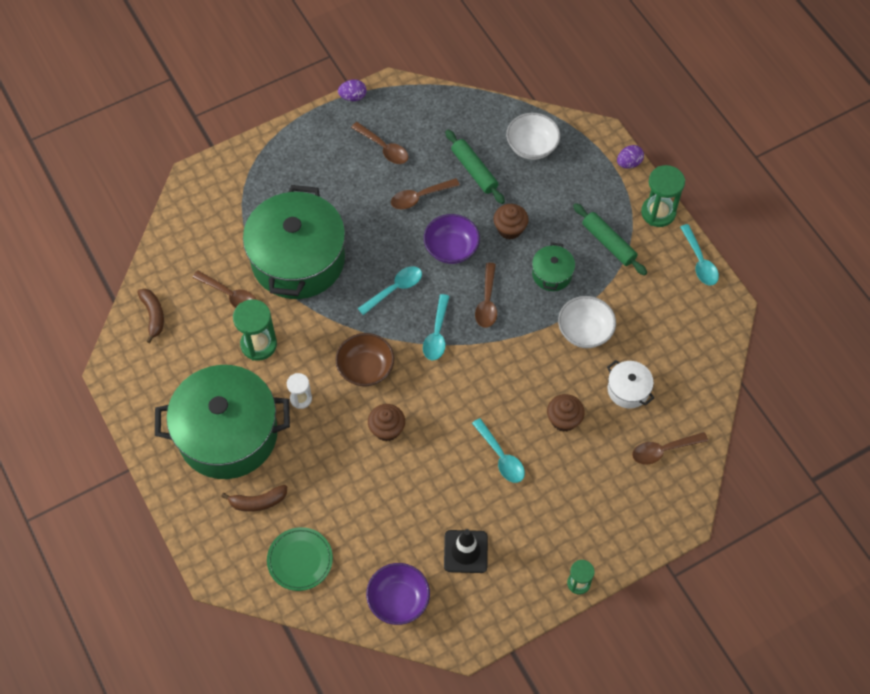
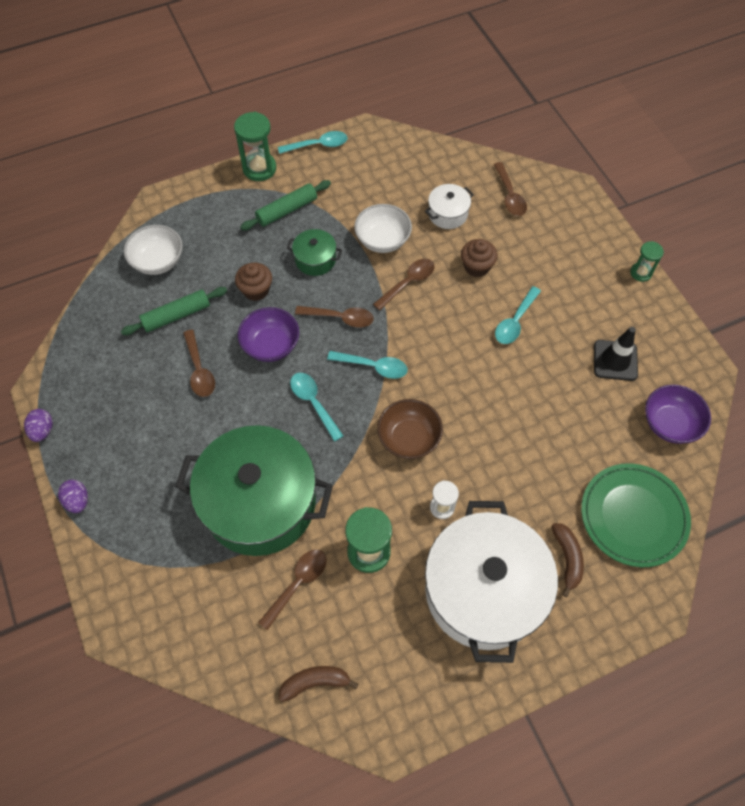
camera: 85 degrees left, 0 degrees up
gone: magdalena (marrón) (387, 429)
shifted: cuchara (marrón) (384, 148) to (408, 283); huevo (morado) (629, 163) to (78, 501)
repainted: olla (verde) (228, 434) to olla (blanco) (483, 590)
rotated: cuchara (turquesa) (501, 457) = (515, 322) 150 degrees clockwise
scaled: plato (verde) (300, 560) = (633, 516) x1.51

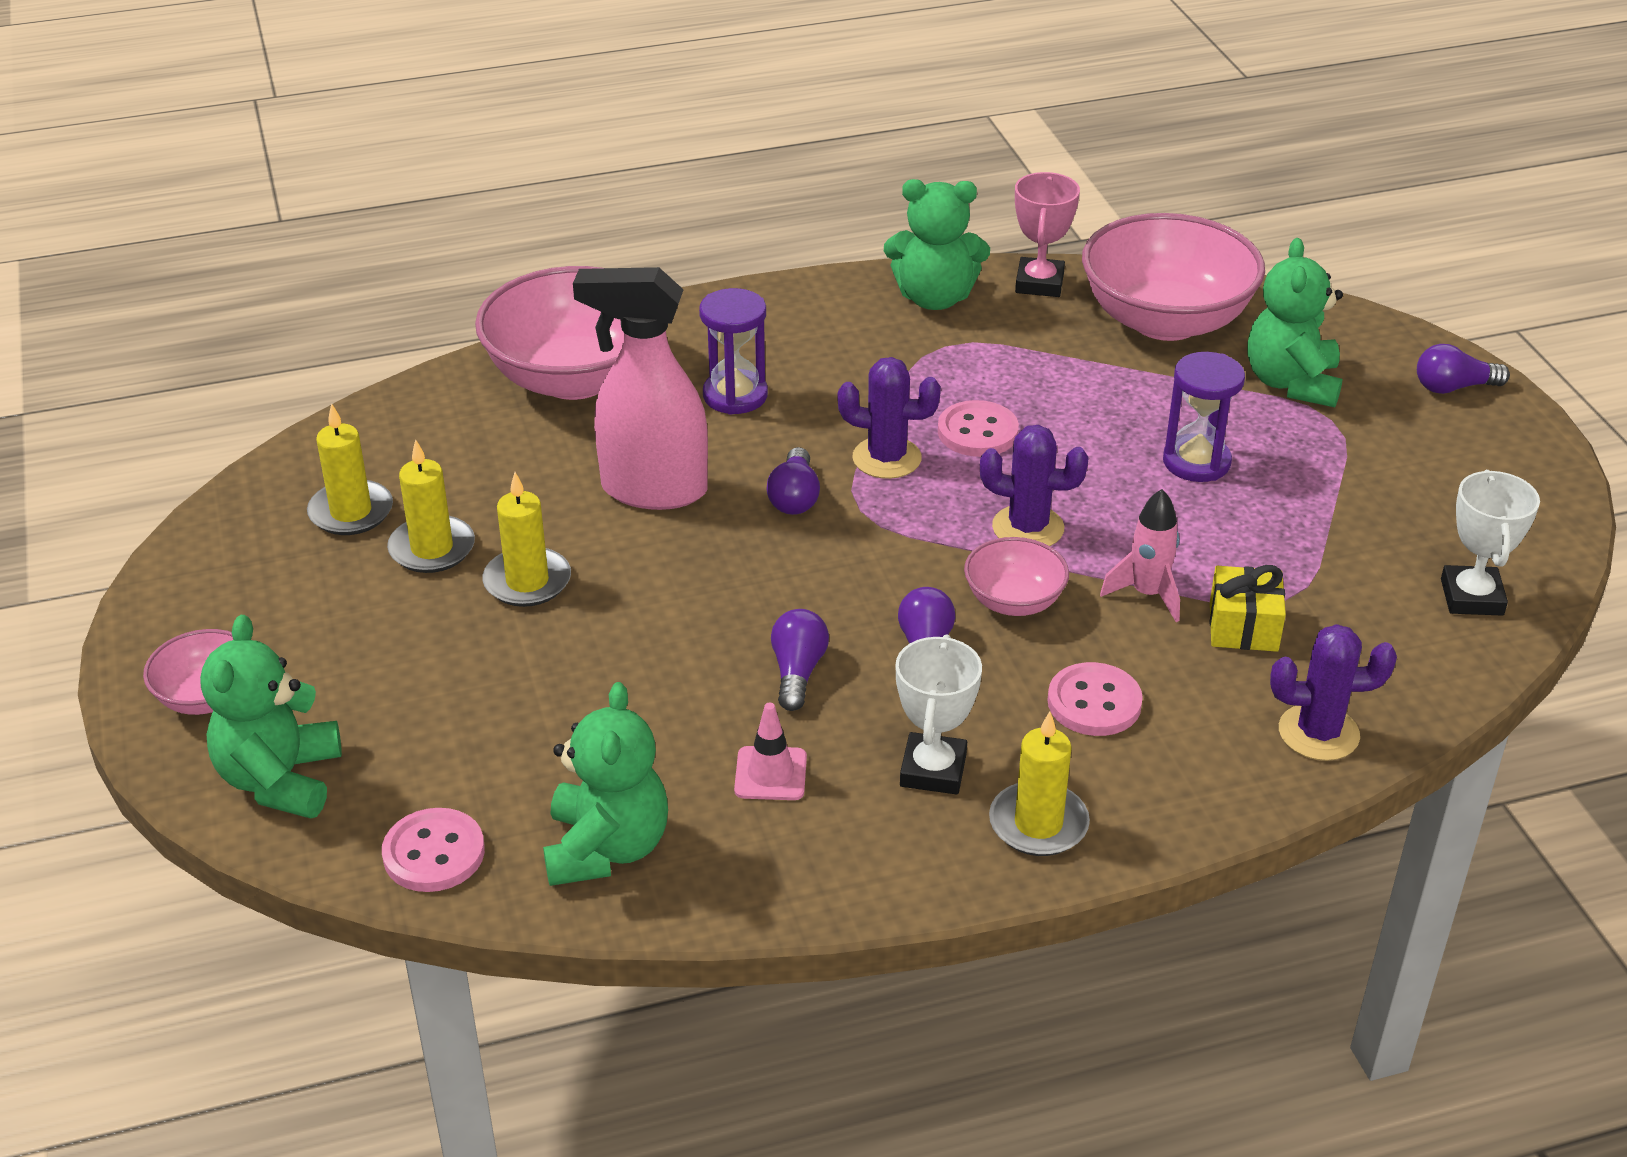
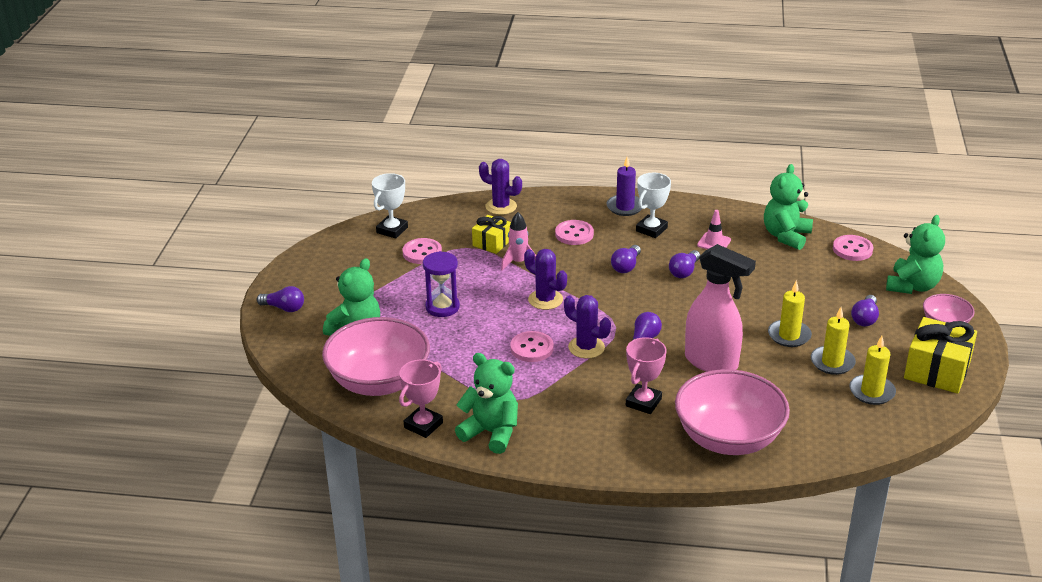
camera: 155 degrees left, 5 degrees down
gone: cuenco (rosa) (1014, 601)
new: botón (rosa) (422, 253); bombilla (morado) (865, 318); regalo (amarillo) (937, 370)
swapped: reloj de arena (morado) (735, 395) to trofeo (rosa) (643, 402)
repainted: vela (amarillo) (1038, 824) to vela (morado) (625, 207)

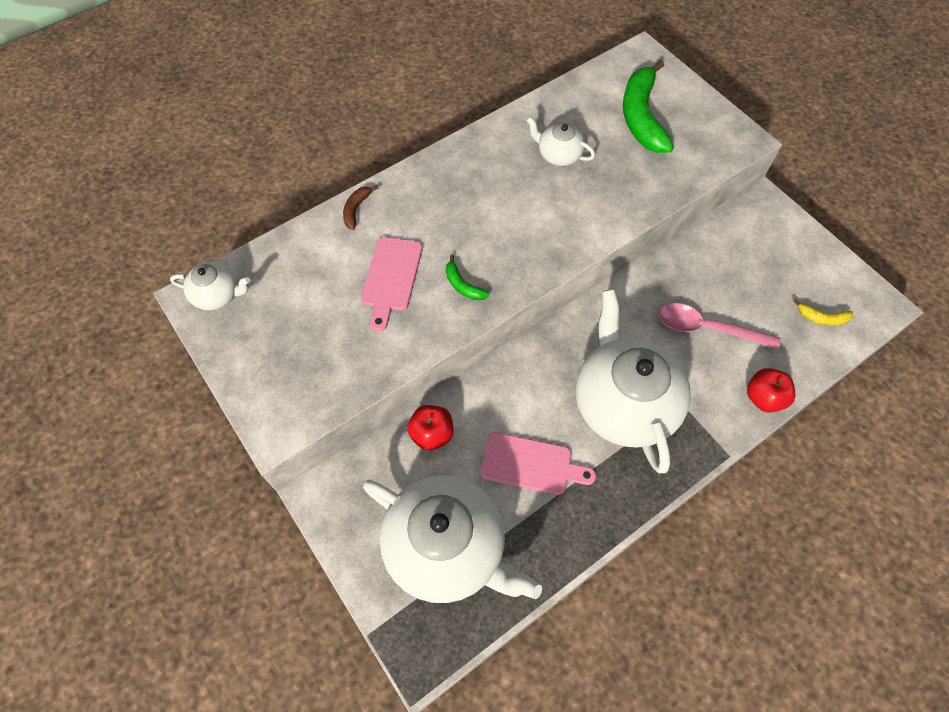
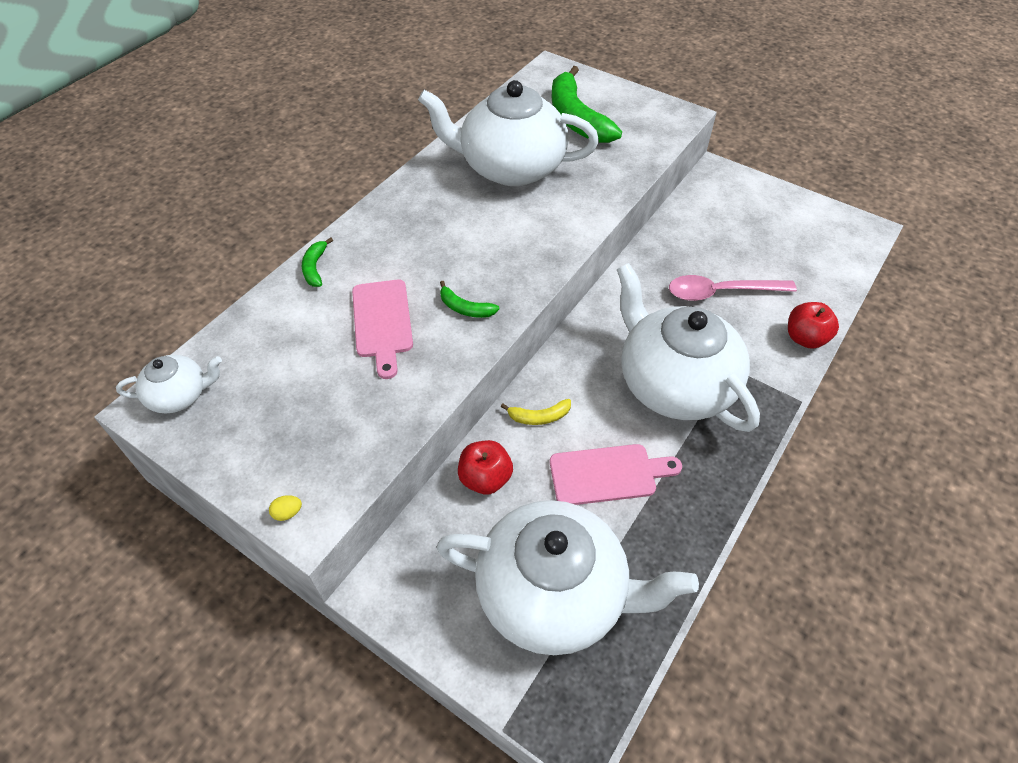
camera: 20 degrees left, 10 degrees down
new: huevo (amarillo) (288, 513)
shifted: plátano (amarillo) (822, 318) to (539, 417)
repainted: plátano (marrón) (356, 209) to plátano (verde) (315, 268)
scaled: tetera (blanco) (558, 155) = (510, 167) x2.14

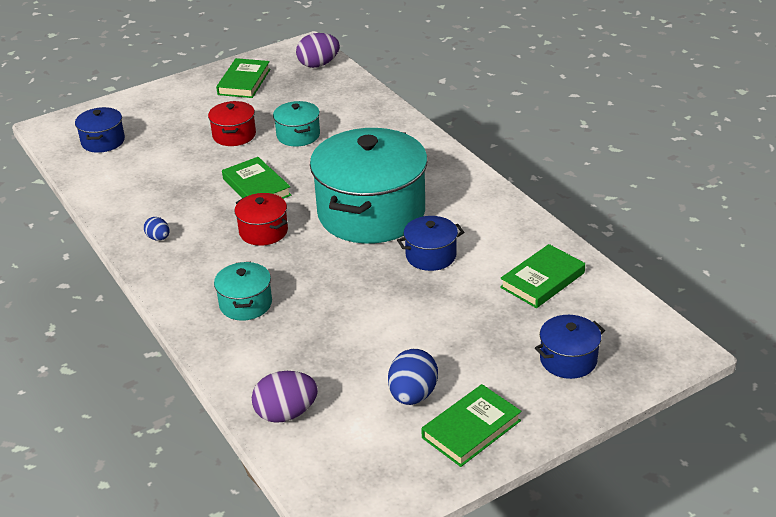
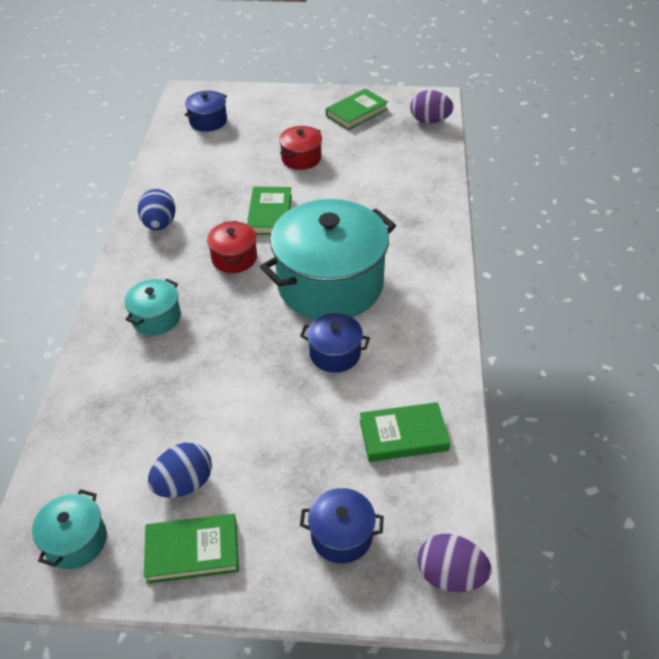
camera: 35 degrees right, 10 degrees up
shifted: huevo (morado) (286, 413) to (450, 575); olla (turquesa) (298, 135) to (76, 541)
scaled: huevo (azul) (158, 238) = (159, 224) x1.78

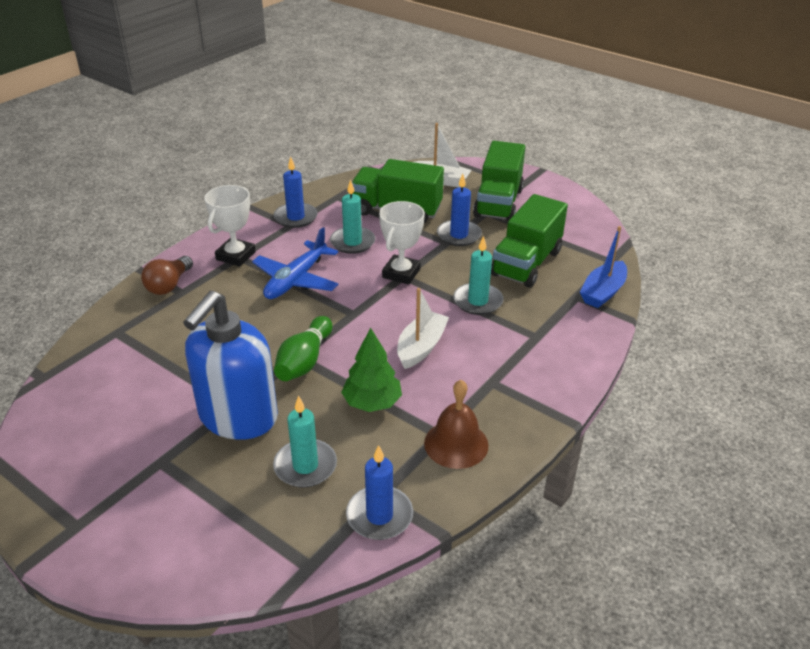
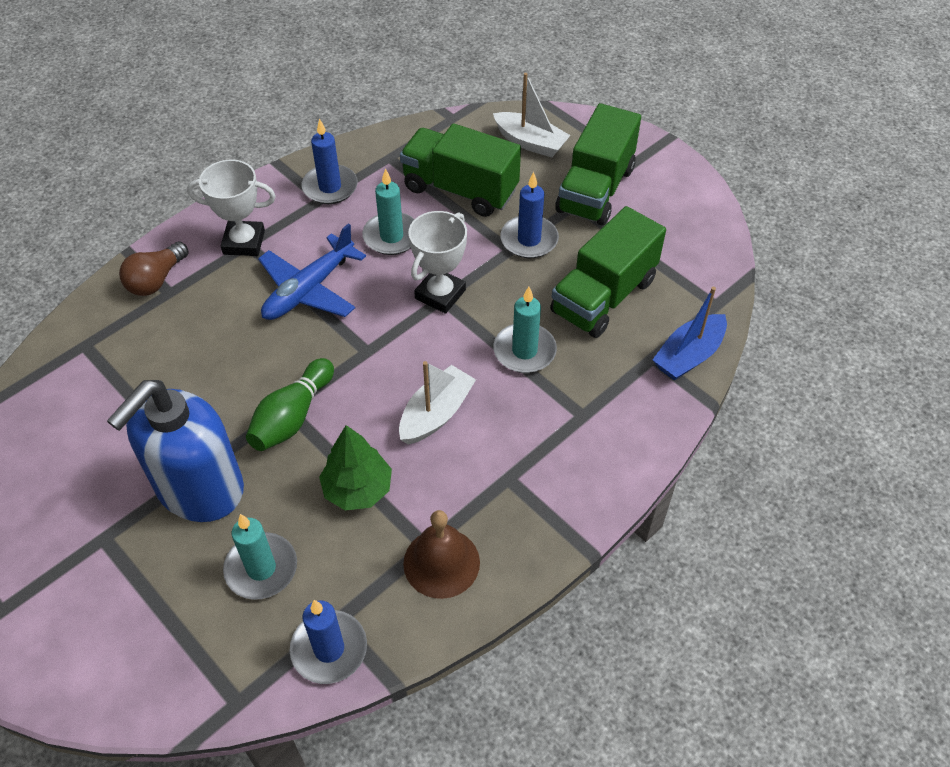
camera: 10 degrees right, 15 degrees up
rotated: trofeo (blanco) (236, 256) = (244, 242) 60 degrees clockwise

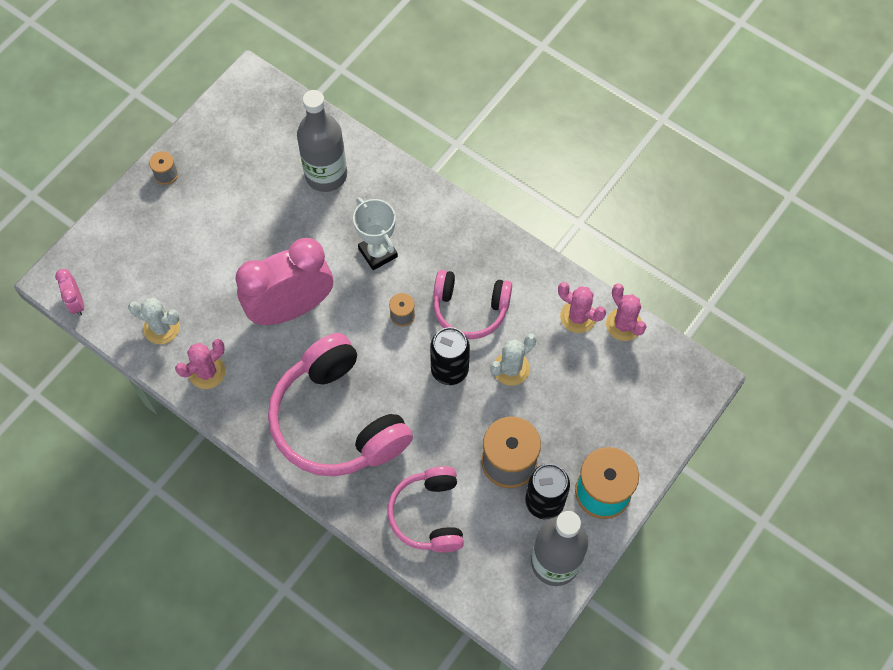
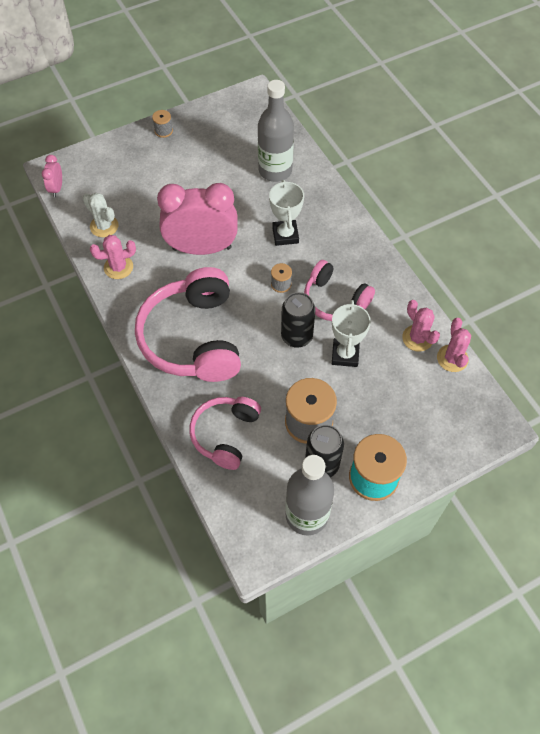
camera: 25 degrees right, 5 degrees down
swapped: cactus (blanco) (511, 369) to trofeo (blanco) (345, 354)

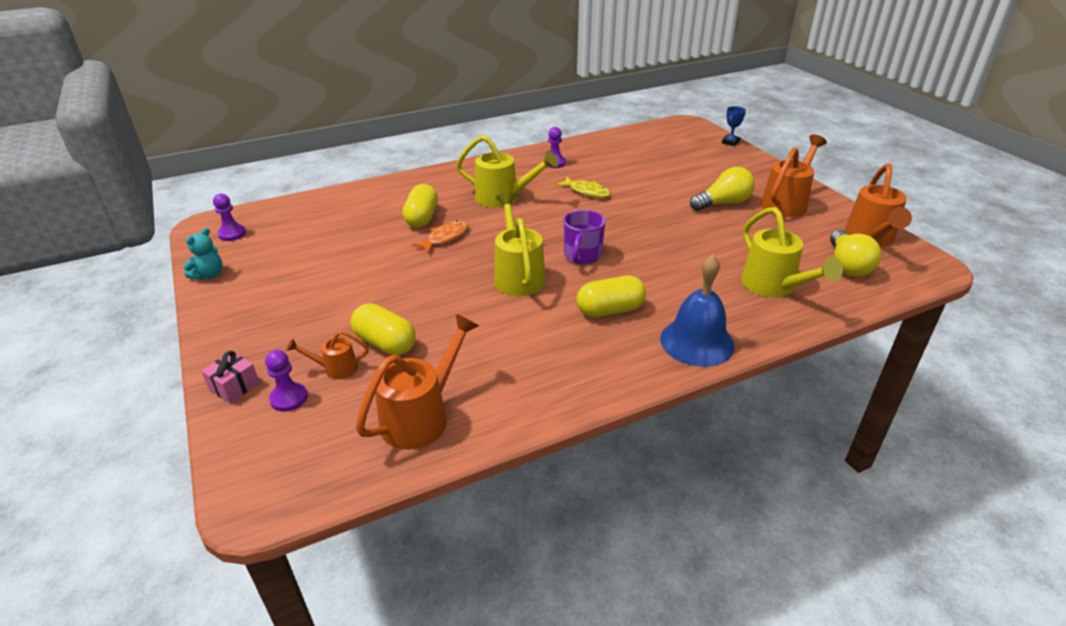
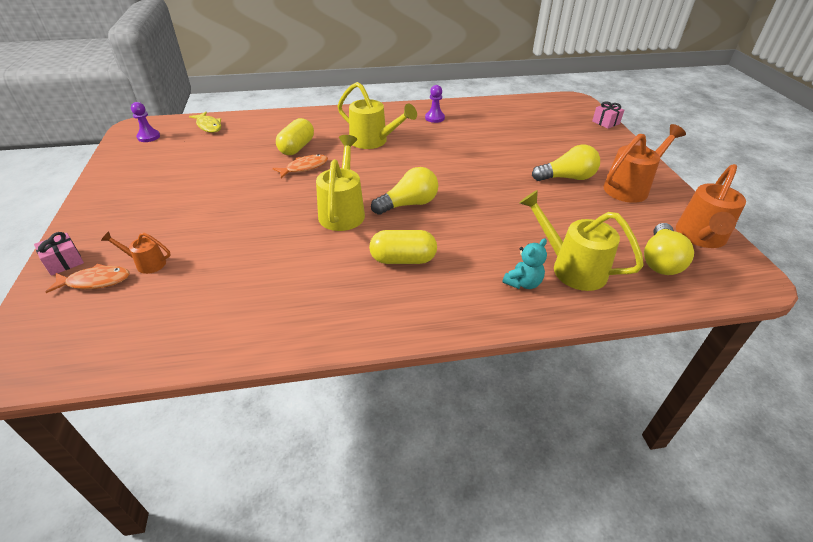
camera: 15 degrees right, 5 degrees up
gone: cápsula (amarillo) (385, 343); regadera (naranja) (421, 416); campana (azul) (697, 342)
shifted: osito (turquesa) (209, 275) to (523, 283); pez (amarillo) (586, 191) to (208, 126)
swapped: peón (morado) (289, 398) to pez (naranja) (95, 281); taza (morado) (582, 256) to bombilla (amarillo) (408, 204); trofeo (azul) (730, 142) to regalo (rosa) (605, 122)
rotated: regadera (amarillo) (773, 287) = (571, 268) 135 degrees clockwise

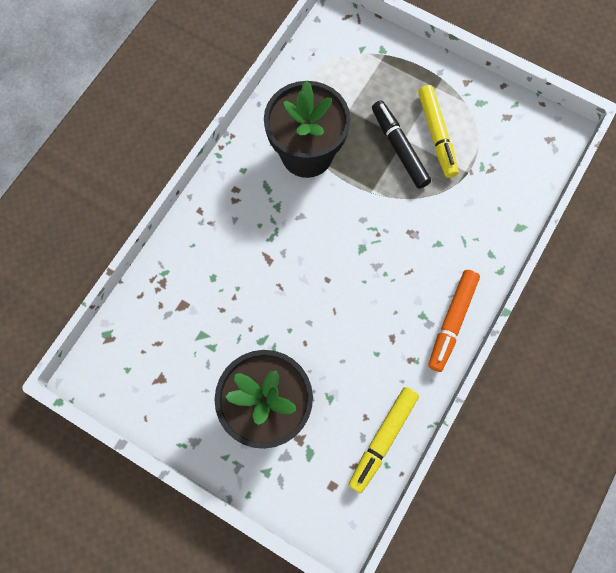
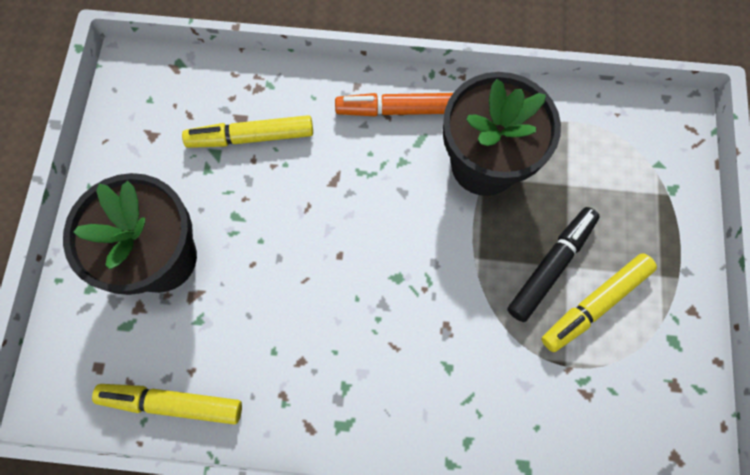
camera: 65 degrees right, 0 degrees up
new: rotulador (amarillo) (251, 137)
shifted: rotulador (naranja) (451, 322) to (398, 109)

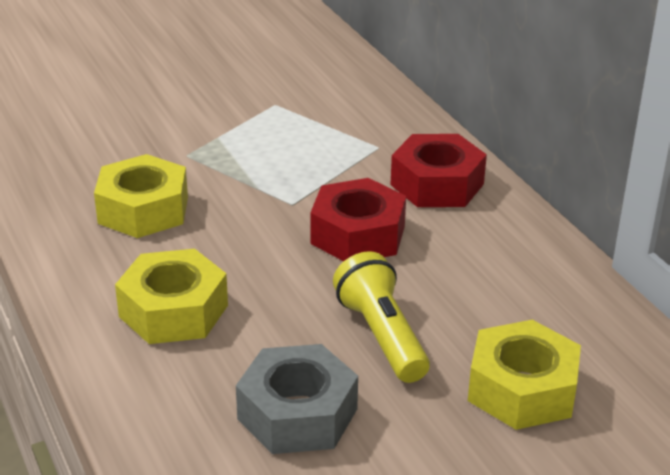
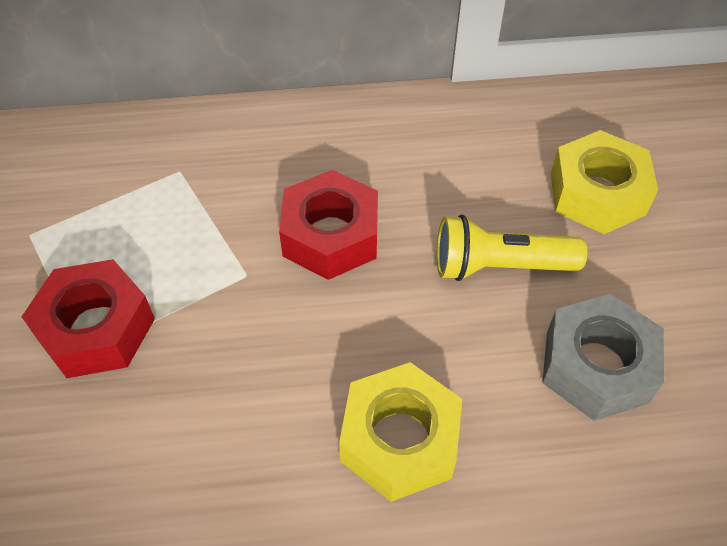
camera: 70 degrees left, 20 degrees up
gone: tuerca (amarillo) (143, 210)
shifted: tuerca (rojo) (437, 184) to (96, 329)

